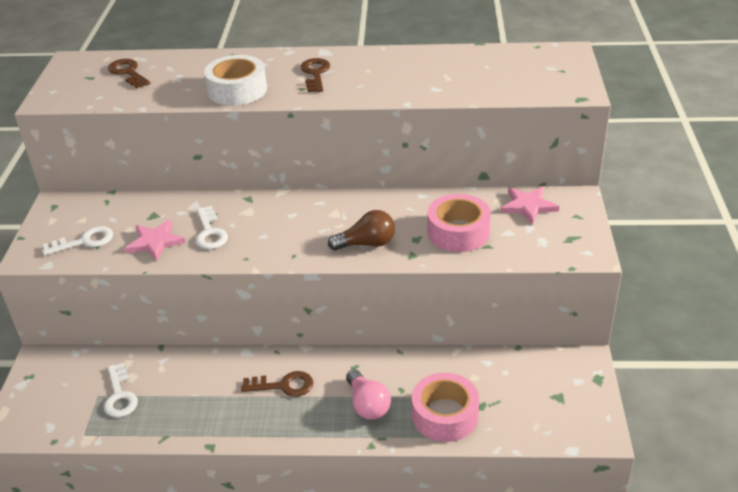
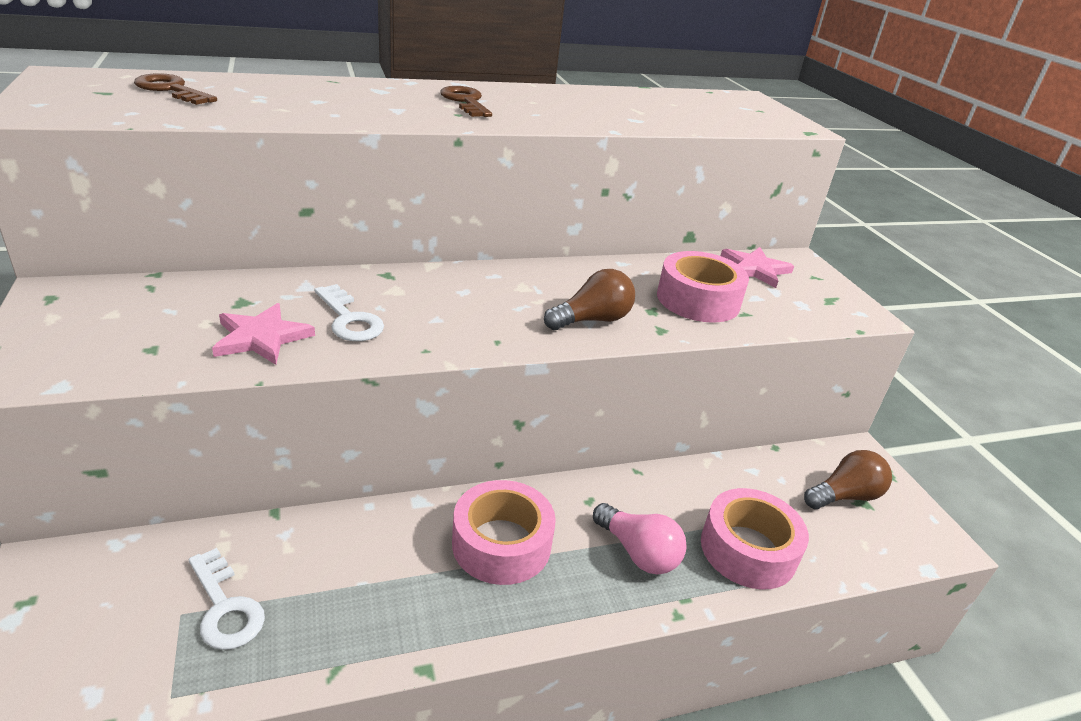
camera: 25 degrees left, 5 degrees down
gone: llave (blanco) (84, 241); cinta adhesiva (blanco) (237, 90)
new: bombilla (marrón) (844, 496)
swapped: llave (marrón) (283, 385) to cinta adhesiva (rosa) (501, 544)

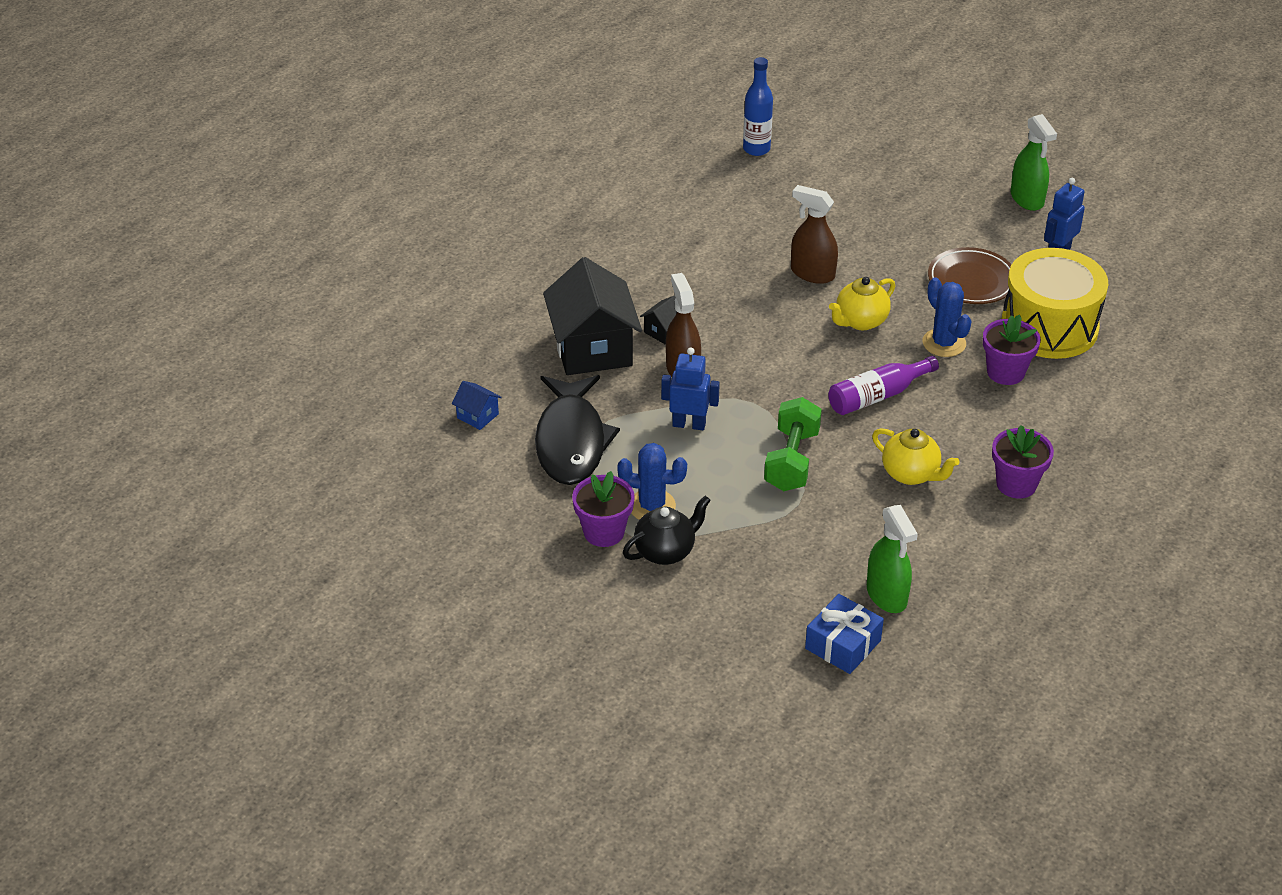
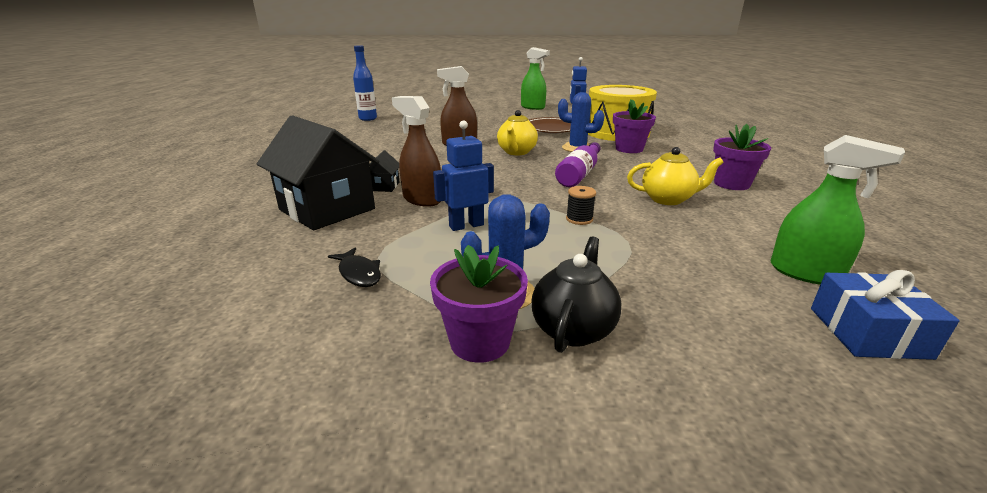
camera: 35 degrees left, 15 degrees down
gone: casa (azul) (477, 416)
swapped: mancuerna (verde) (791, 461) to carrete (negro) (579, 219)
scaled: pez (negro) (571, 441) = (359, 273) x0.41

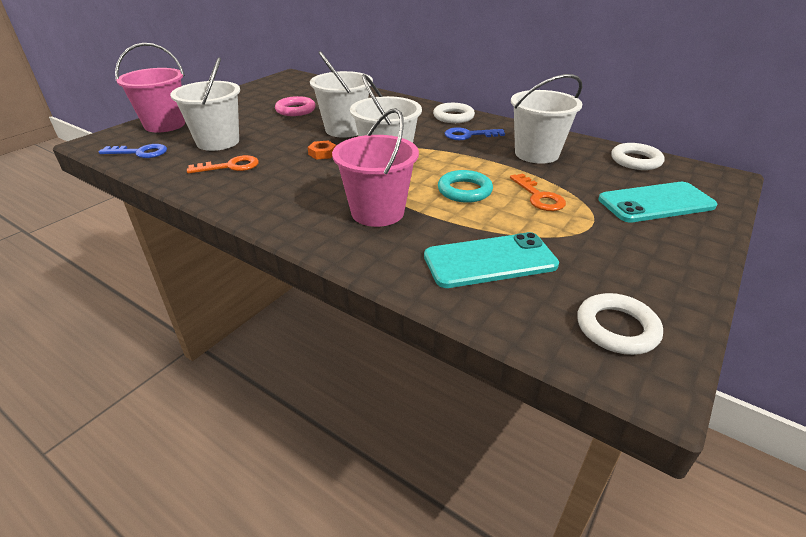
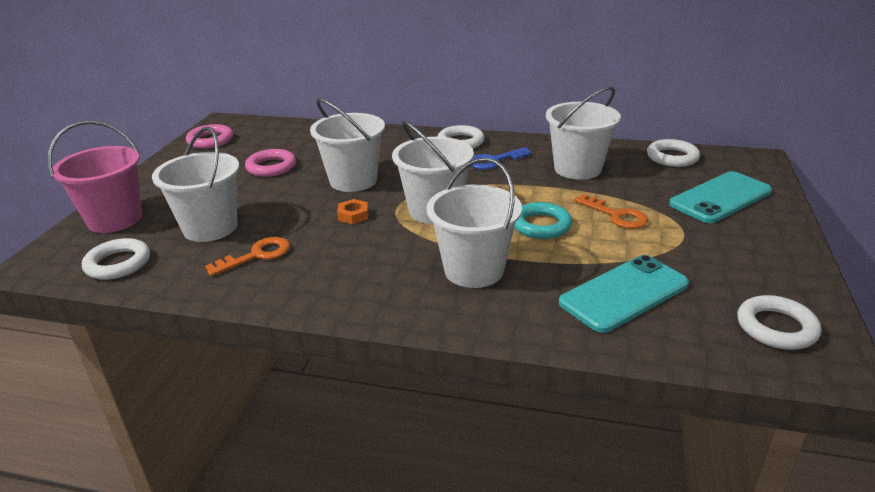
camera: 20 degrees left, 5 degrees down
new: anillo (rosa) (210, 140)
swapped: llave (azul) (140, 152) to anillo (blanco) (118, 263)
repainted: balde (rosa) (377, 212) to balde (blanco) (474, 270)

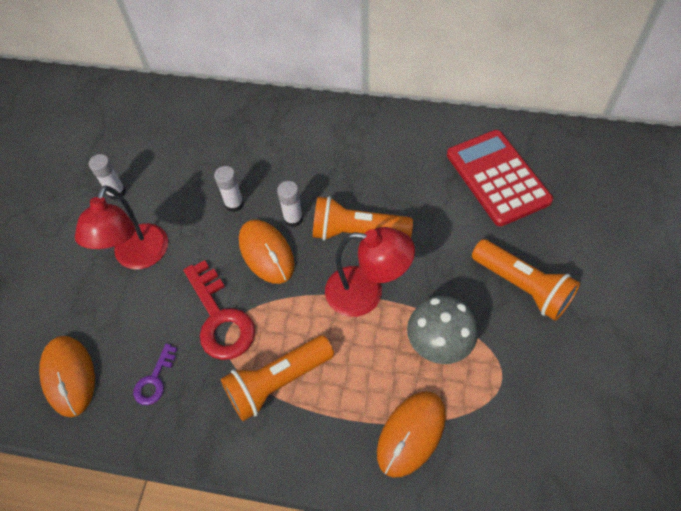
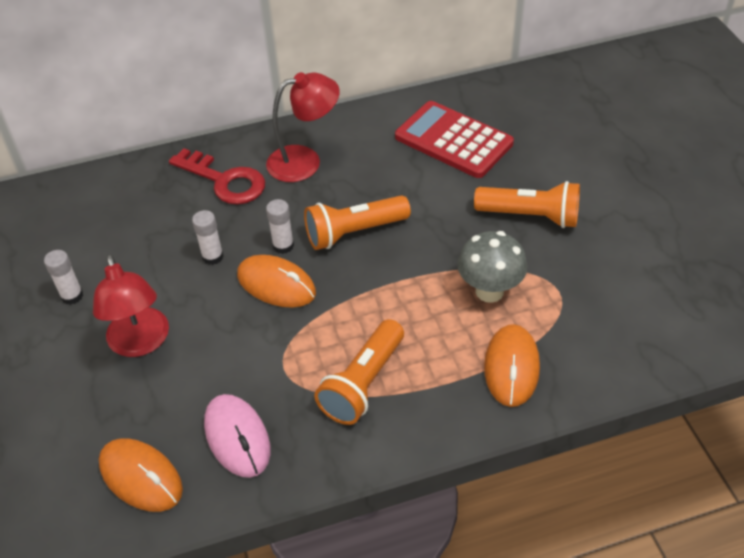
camera: 30 degrees left, 10 degrees down
shifted: llave (rojo) (219, 318) to (224, 180); lámpara (rojo) (366, 293) to (305, 161)
swapped: llave (morado) (155, 379) to ratón (rosa) (237, 437)

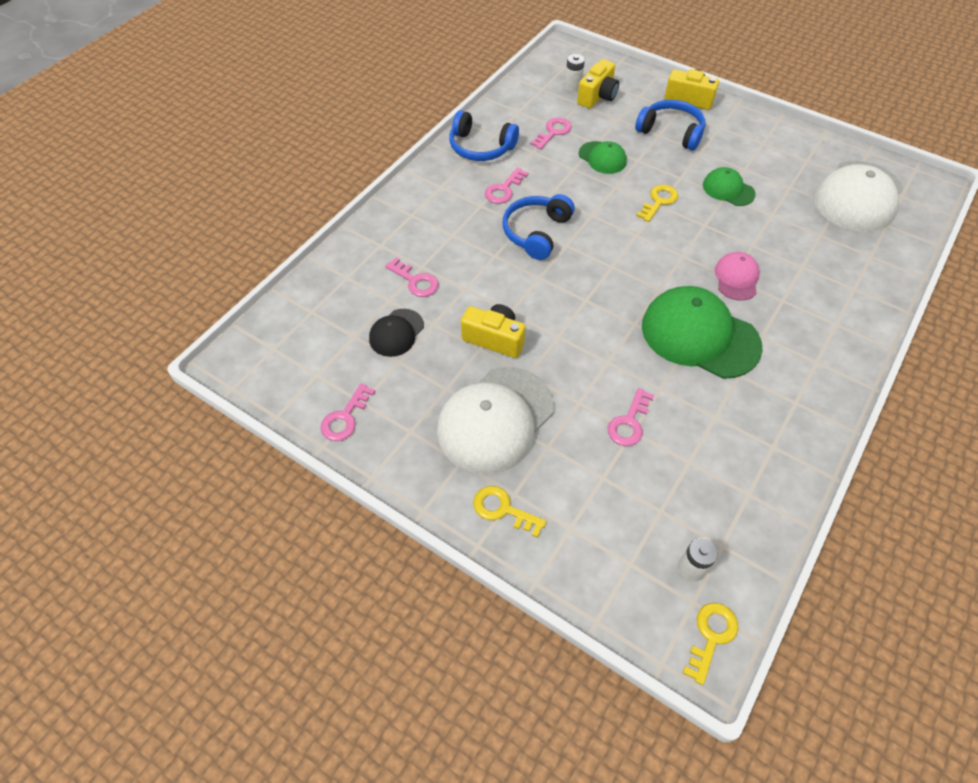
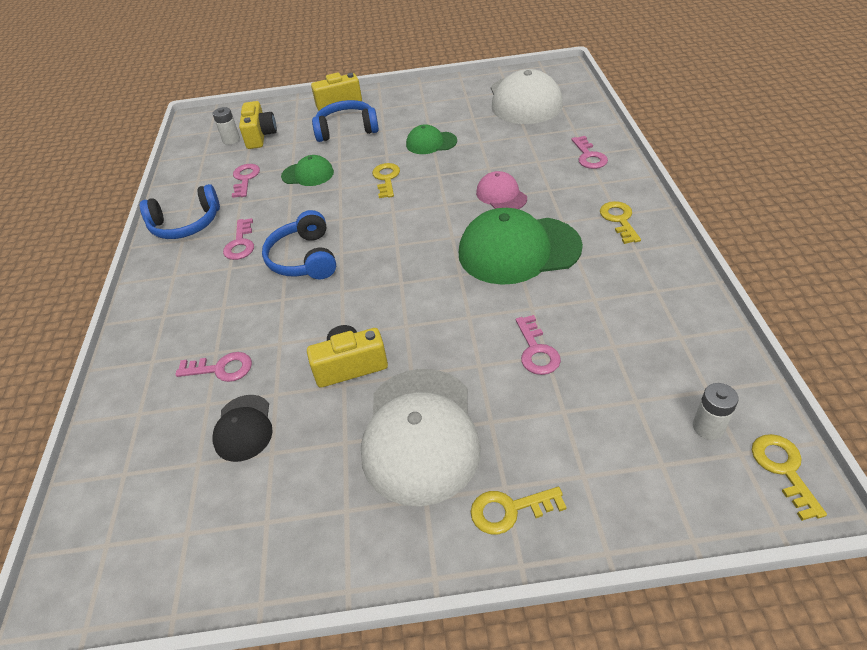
camera: 35 degrees left, 10 degrees down
new: llave (amarillo) (619, 220)
shifted: llave (rosa) (345, 418) to (589, 156)

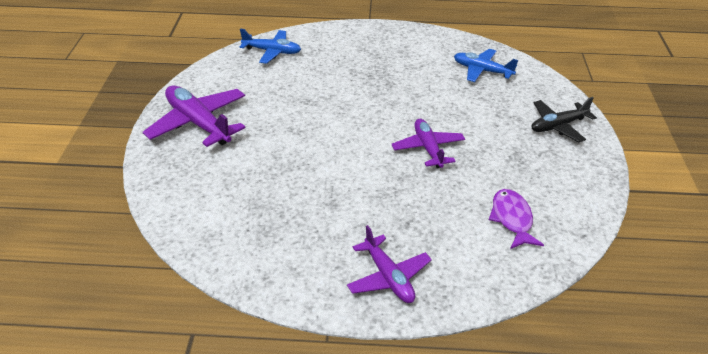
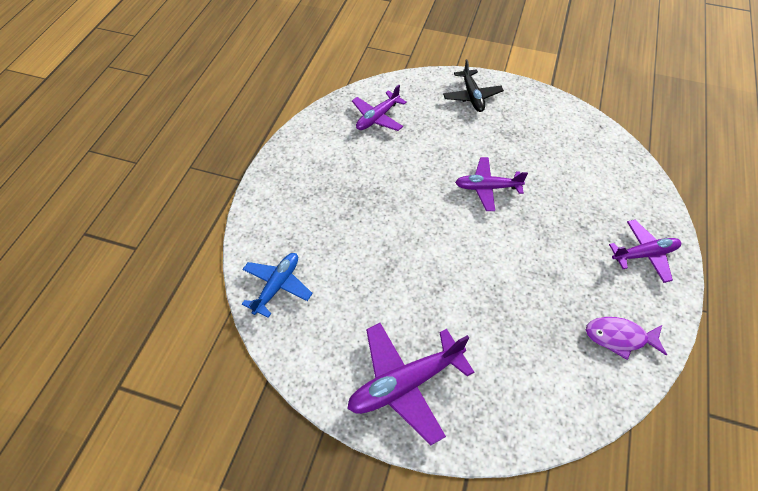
camera: 75 degrees left, 15 degrees up
shifted: pez (morado) (512, 219) to (619, 337)
repainted: avión (azul) (482, 71) to avión (morado) (377, 117)

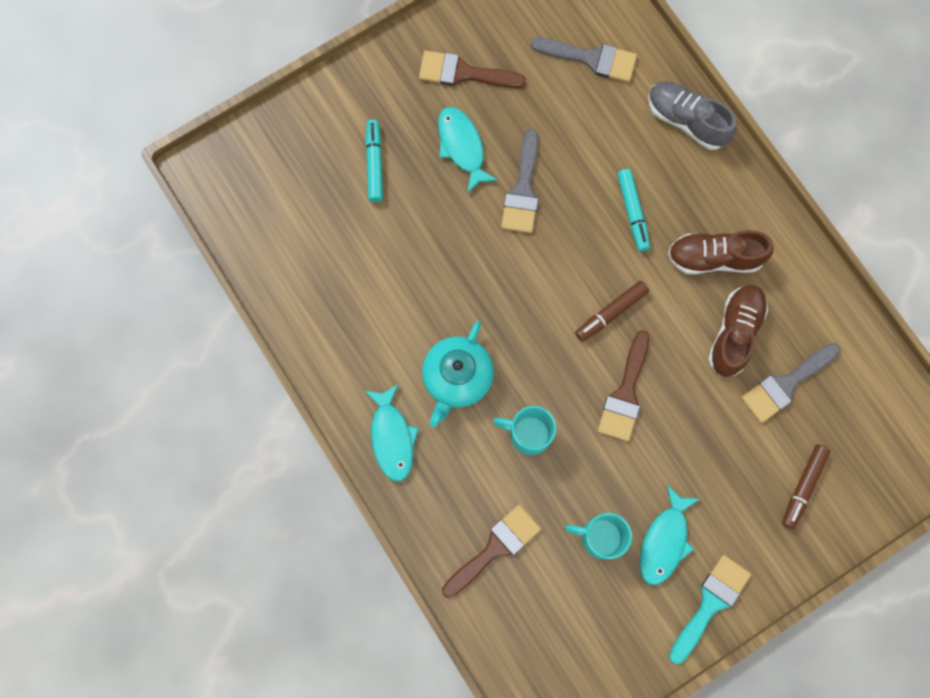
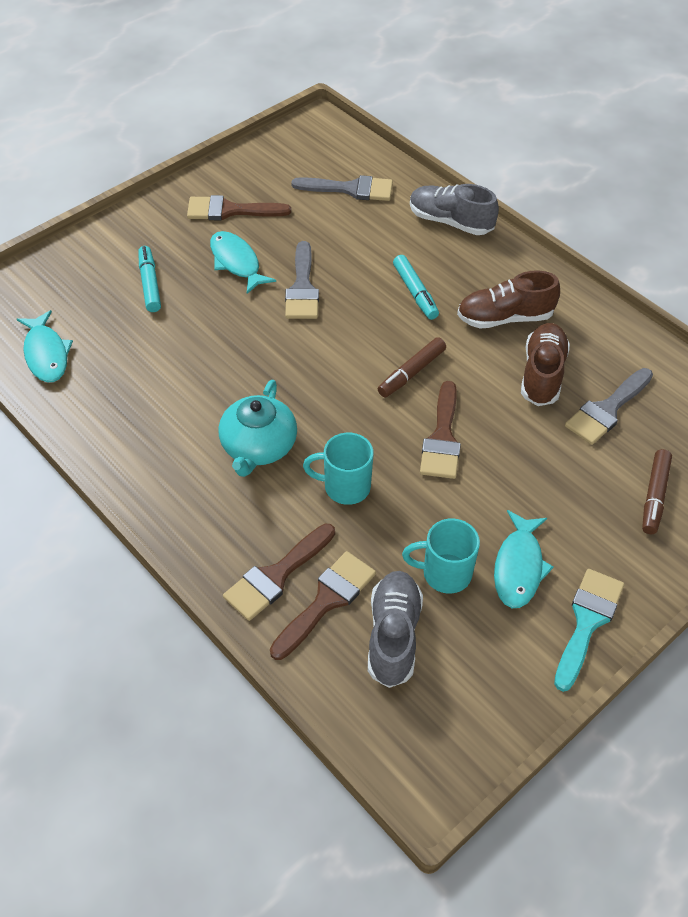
camera: 10 degrees left, 25 degrees down
new: pincel (marrón) (276, 576); zapato (gris) (393, 636)
shifted: pez (turquesa) (392, 437) to (46, 354)

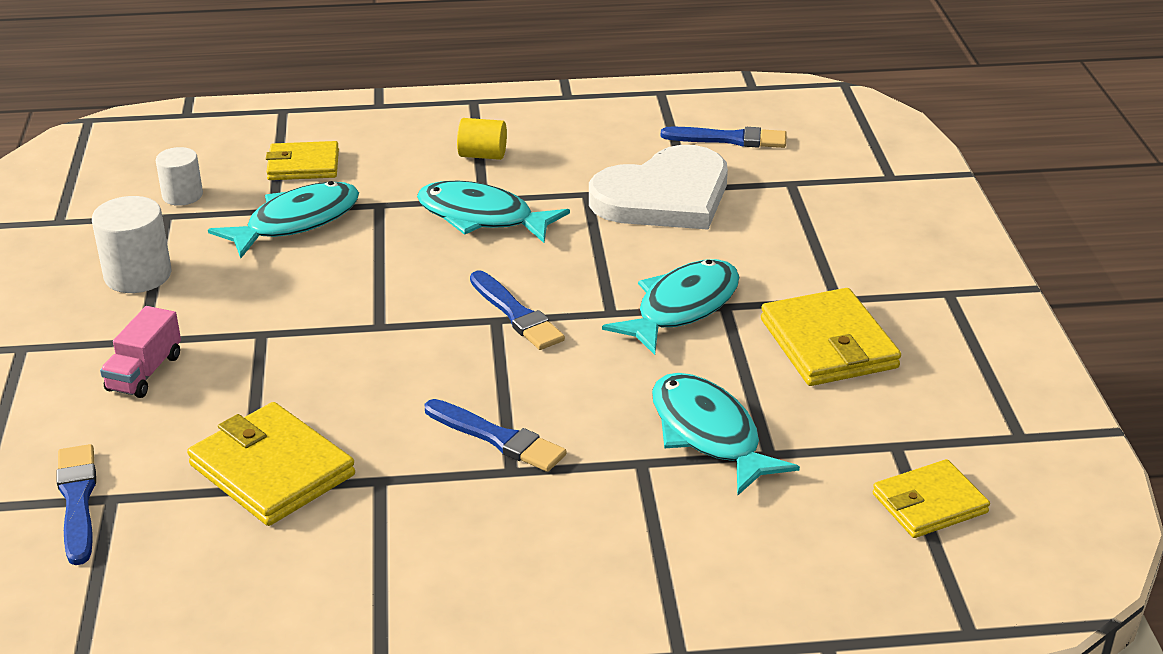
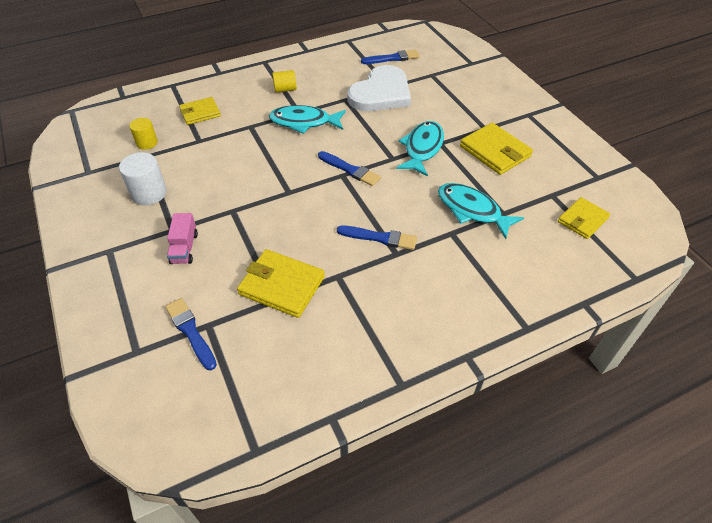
camera: 20 degrees left, 15 degrees up
gone: pez (turquesa) (296, 222)
repainted: cilindro (blanco) (182, 195) to cilindro (amarillo) (147, 143)

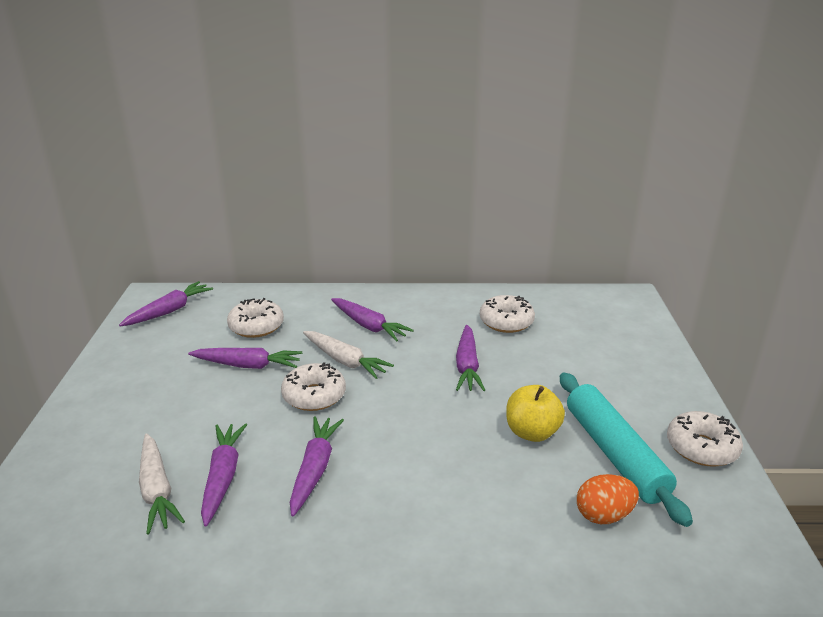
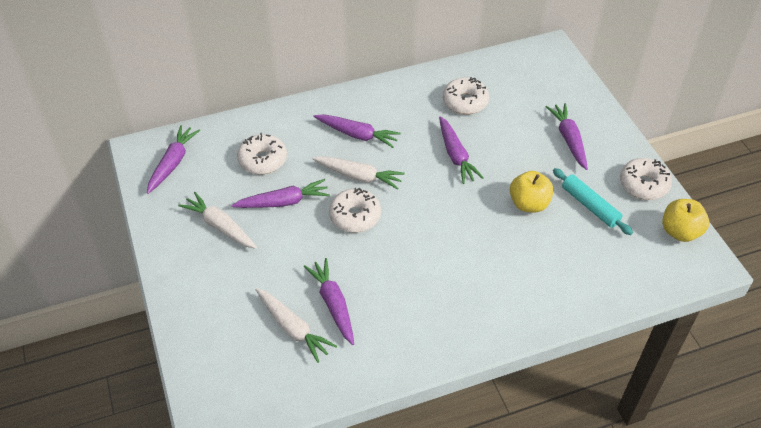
camera: 20 degrees left, 20 degrees up
gone: huevo (naranja) (603, 515)
new: zanahoria (blanco) (220, 226); manzana (amarillo) (680, 232)
shifted: zanahoria (morado) (315, 469) to (569, 140)
scaled: rodillo (turquesa) (614, 454) = (590, 206) x0.65

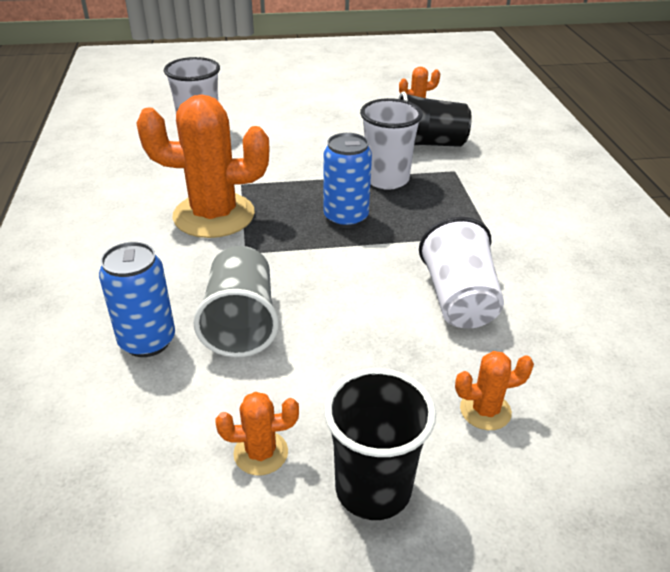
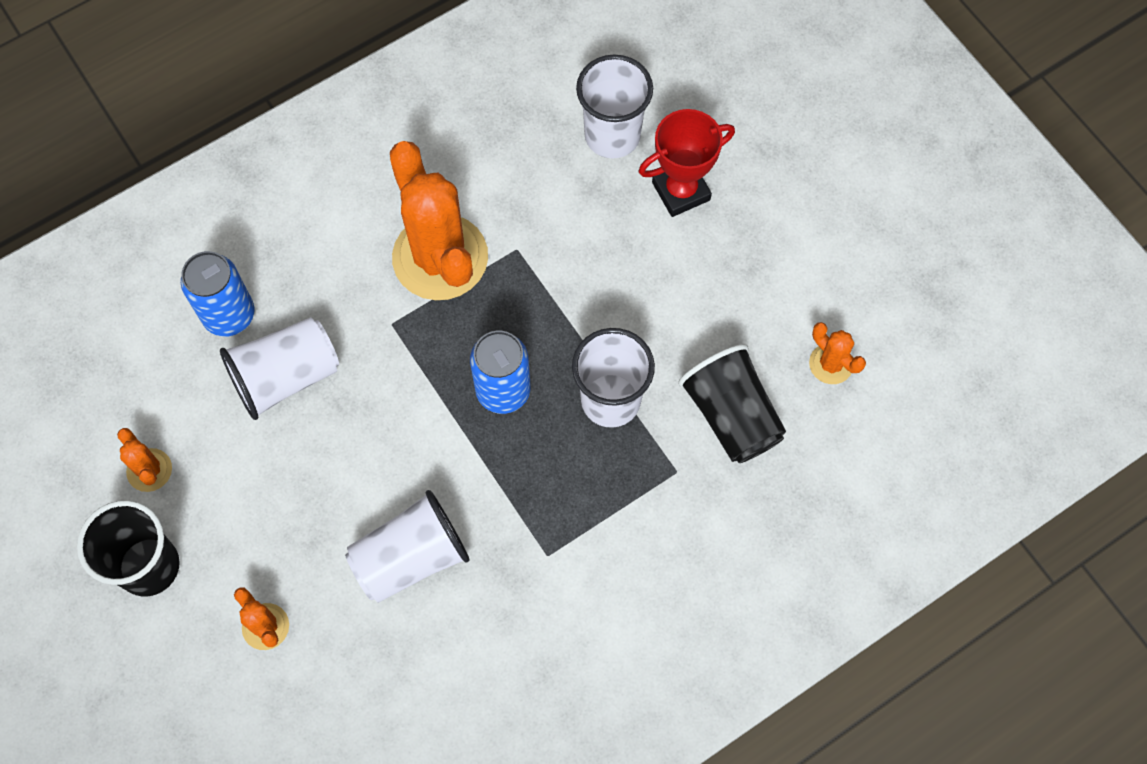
camera: 65 degrees right, 30 degrees up
new: trofeo (rojo) (681, 191)
repainted: vaso (gris) (241, 322) to vaso (blanco) (286, 377)

